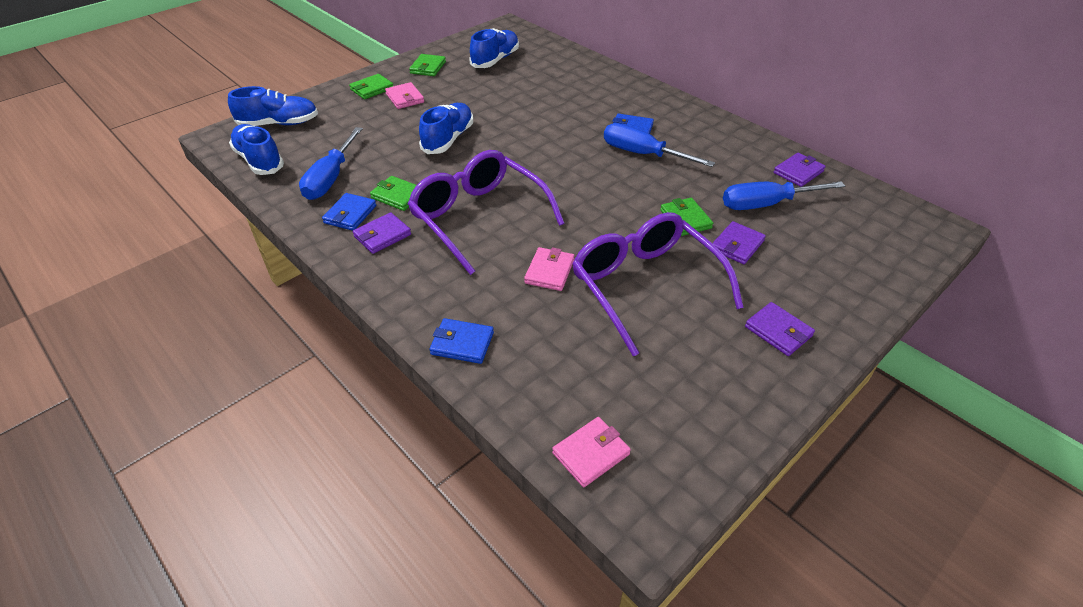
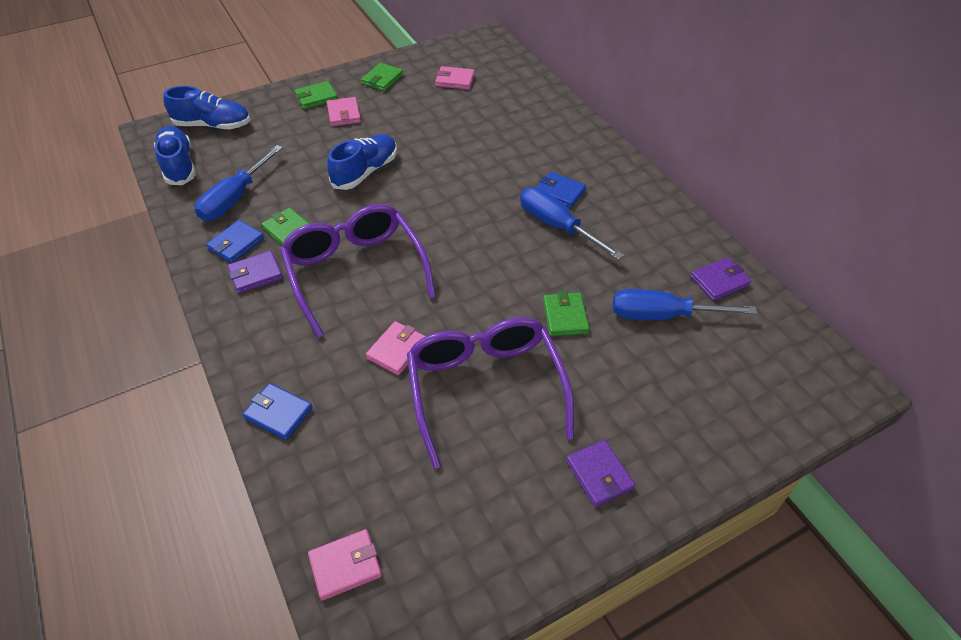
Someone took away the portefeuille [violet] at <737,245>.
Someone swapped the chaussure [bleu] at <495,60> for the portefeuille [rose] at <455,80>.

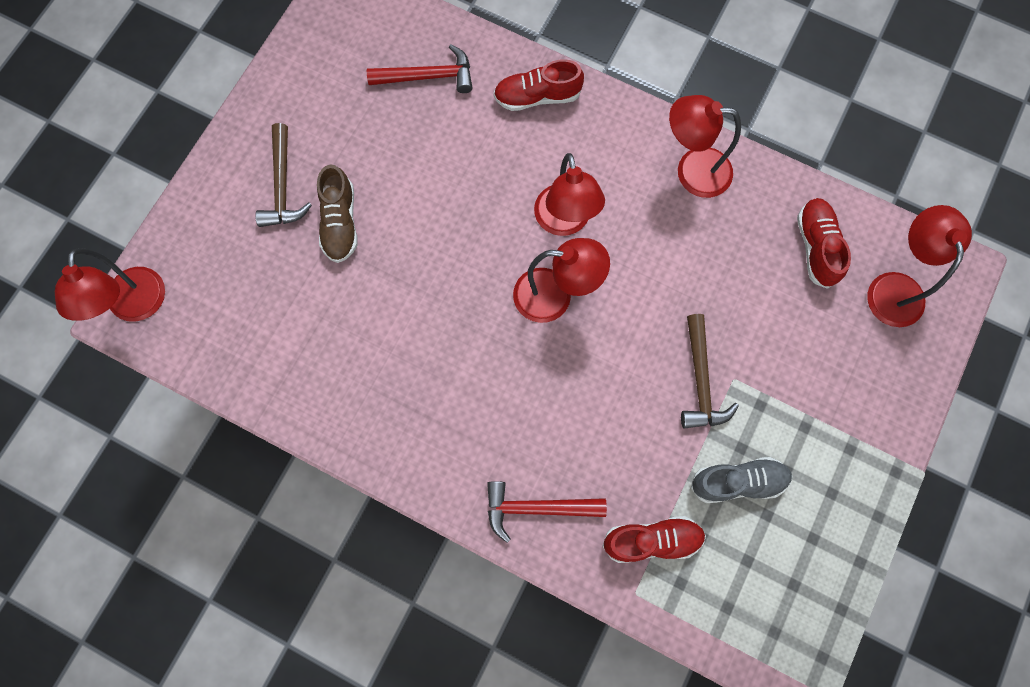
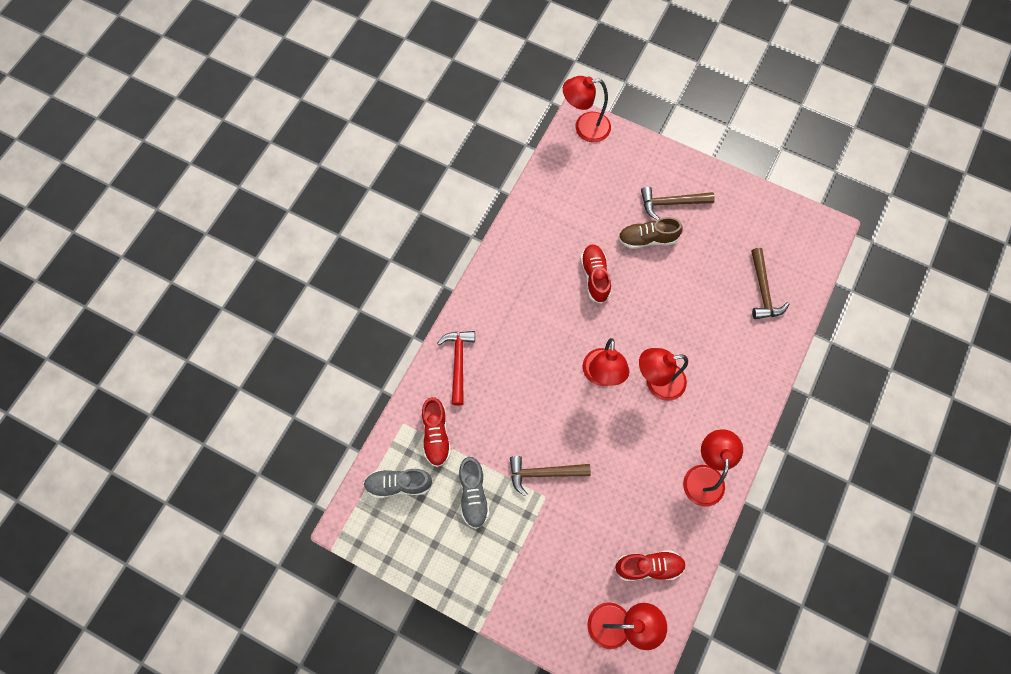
Someone put down the chaussure [gris] at <399,484>.
Someone carried the chaussure [rouge] from <537,96> to <595,276>.
Someone repainted the marteau [rouge] at <428,76>, which became the marteau [marron] at <763,291>.

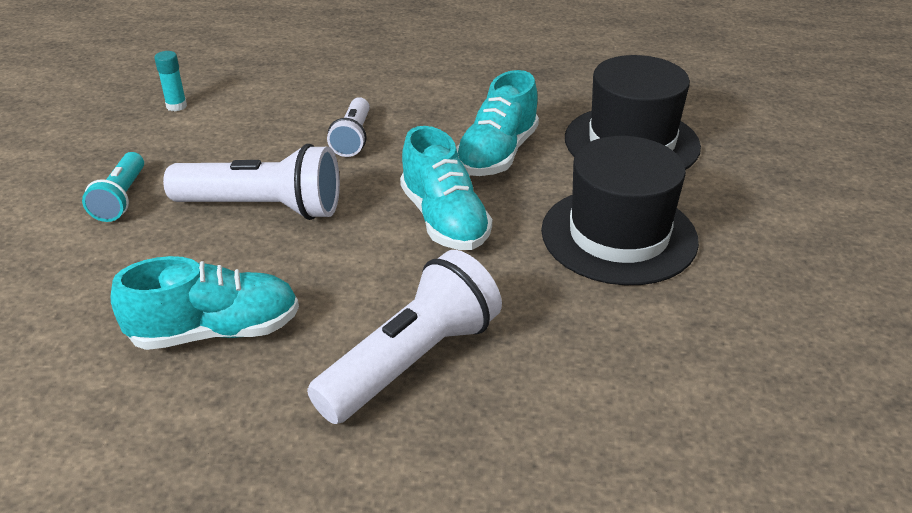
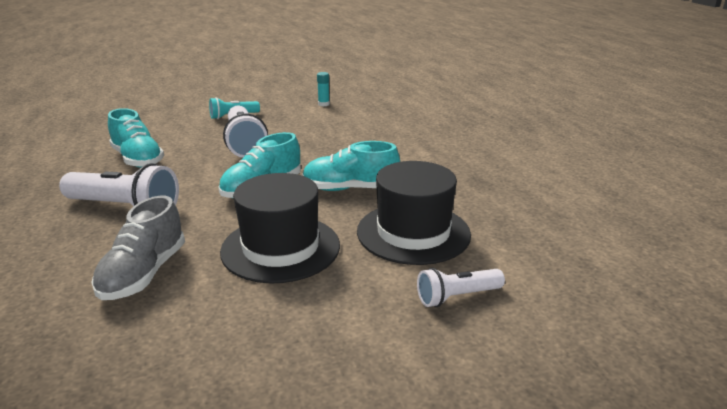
Someone put down the chaussure [gris] at <144,273>.
Someone carried the lampe de poche [blanc] from <353,138> to <457,297>.

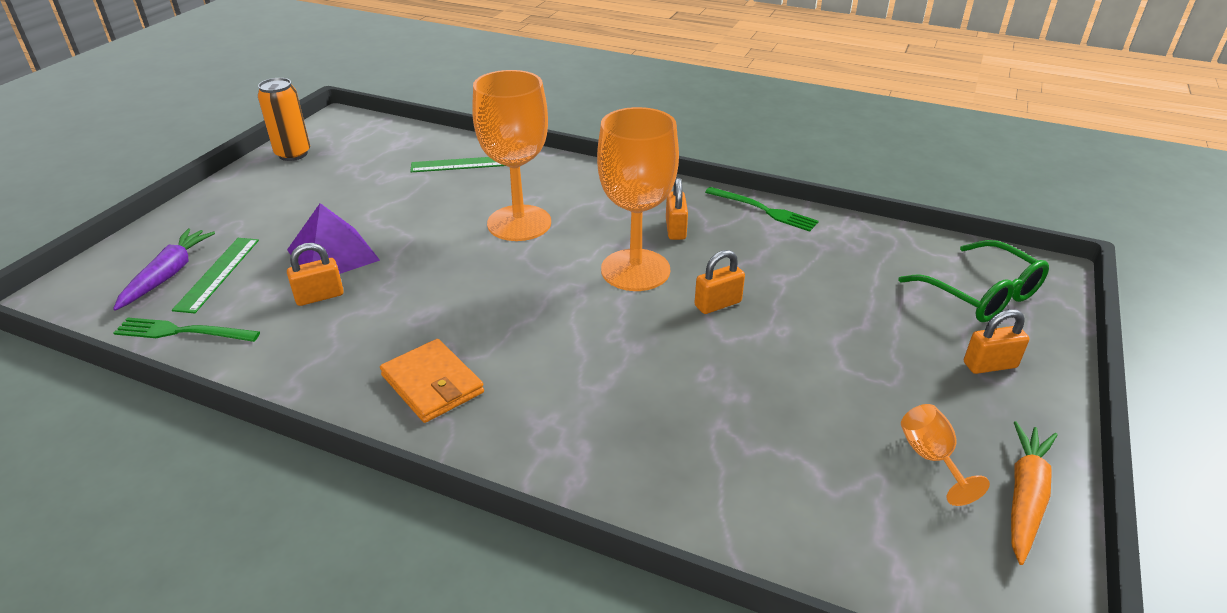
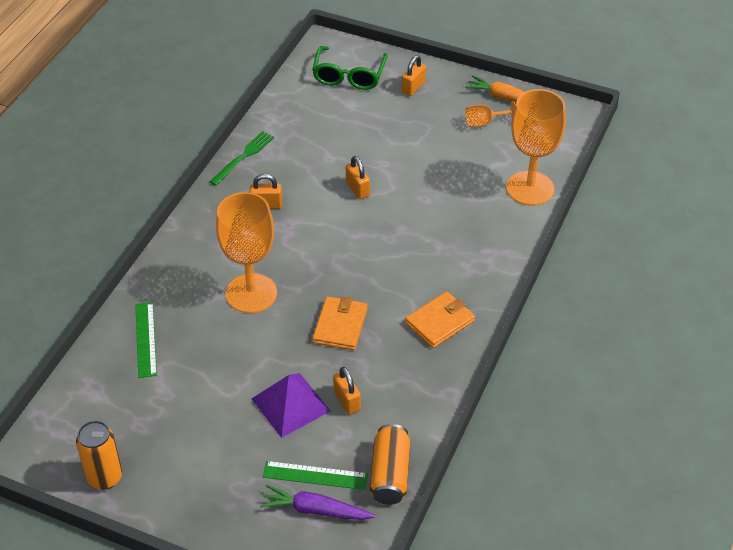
Someone put down the portefeuille [orange] at <340,325>.
Someone carried the verre à pied [orange] from <635,270> to <530,188>.
Someone swapped the fourchette [vert] at <182,332> for the canette [orange] at <390,474>.
Someone rotated the lunettes [vert] at <981,294> by 135 degrees clockwise.
Someone rotated the cadenas [orange] at <990,365> by 45 degrees clockwise.

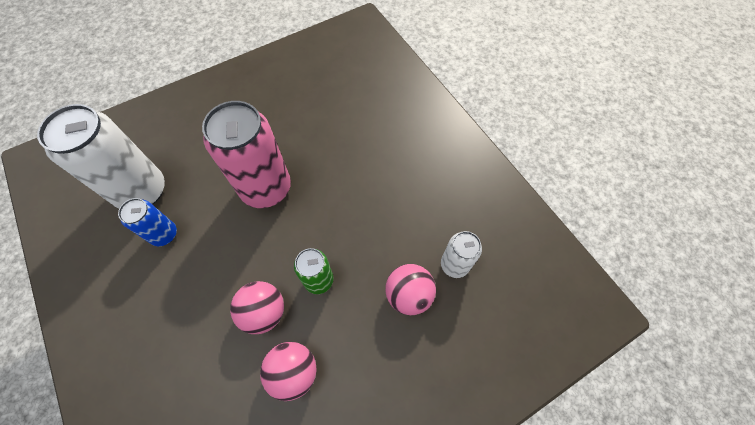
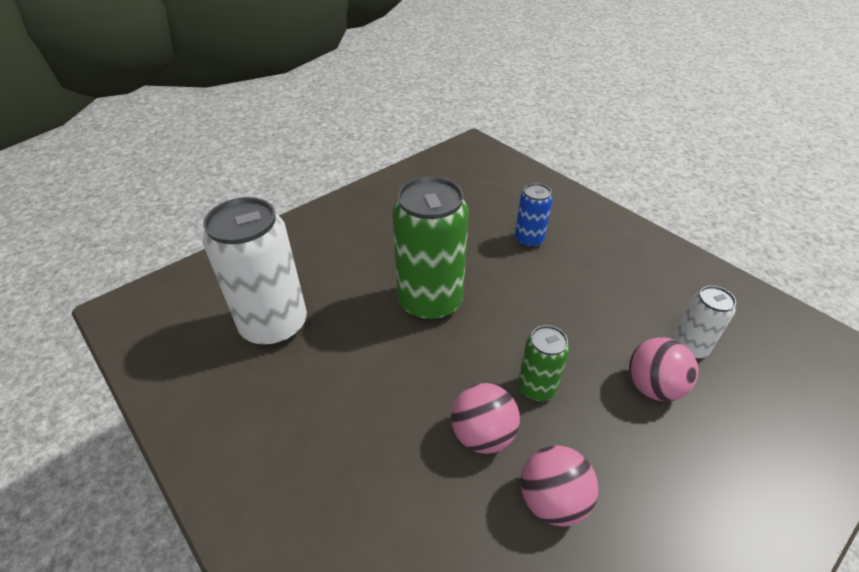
Someone carried the canette [bleu] from <164,234> to <529,240>.
Someone repainted the canette [rose] at <266,188>, which became the canette [vert] at <430,302>.

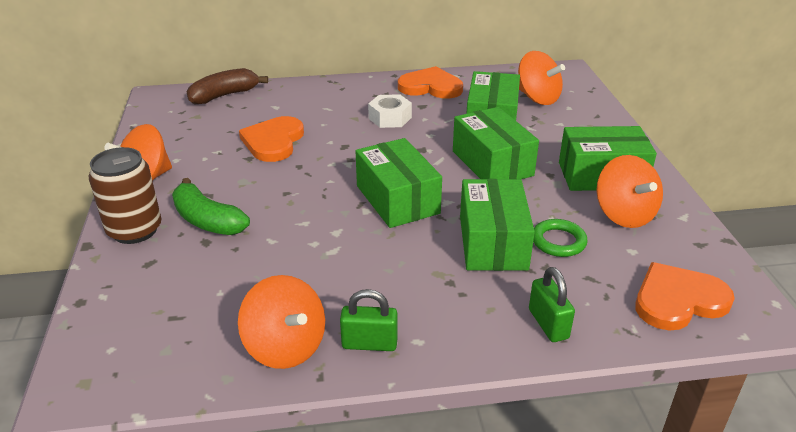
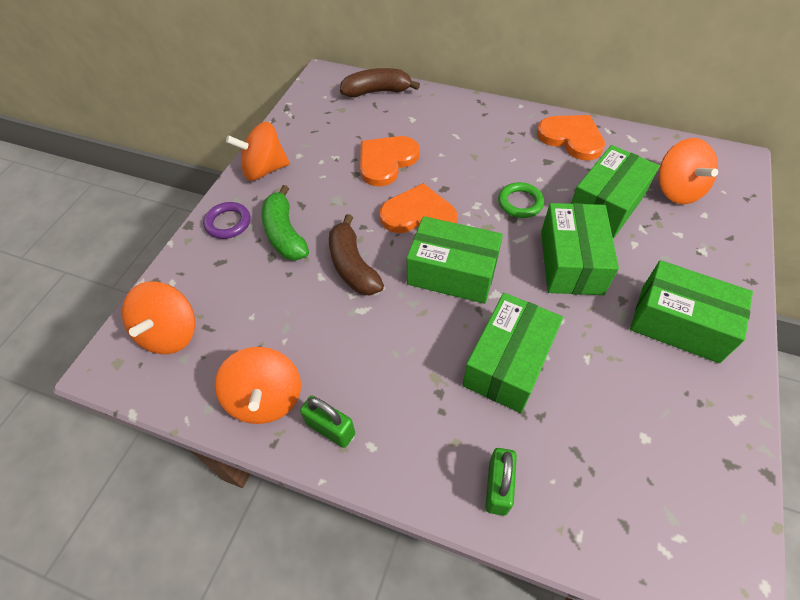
Someone took away the écrou [blanc] at <390,118>.
Someone put down the banane [marron] at <353,266>.
Someone carried the anneau [vert] from <558,241> to <520,203>.
Someone carried the toupie [orange] from <624,214> to <170,333>.
Someone carried the cœur [orange] from <678,300> to <418,215>.
Someone swapped the canette [marron] at <135,230> for the anneau [violet] at <228,223>.
Someone rotated the boîte [vert] at <397,199> by 75 degrees counterclockwise.

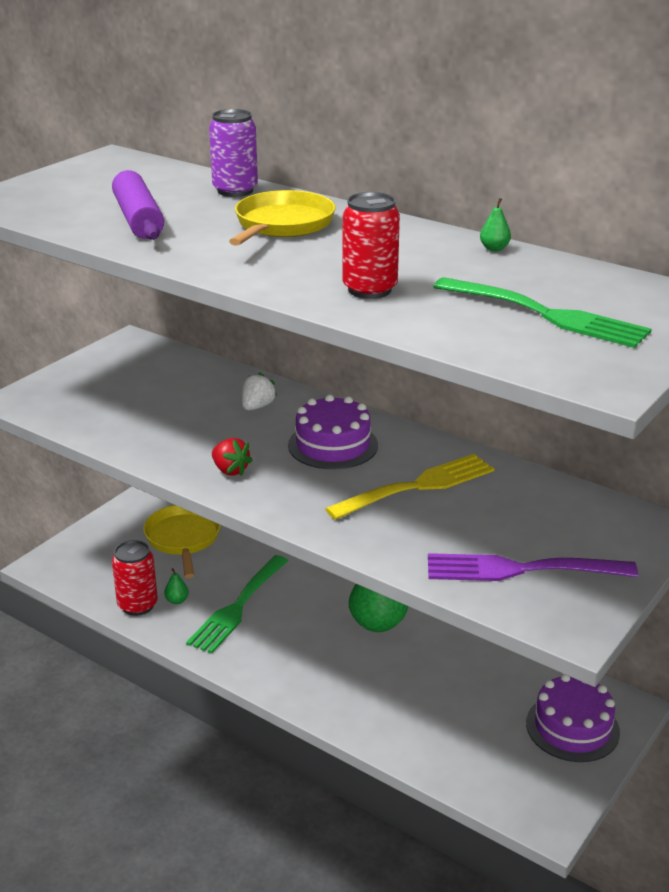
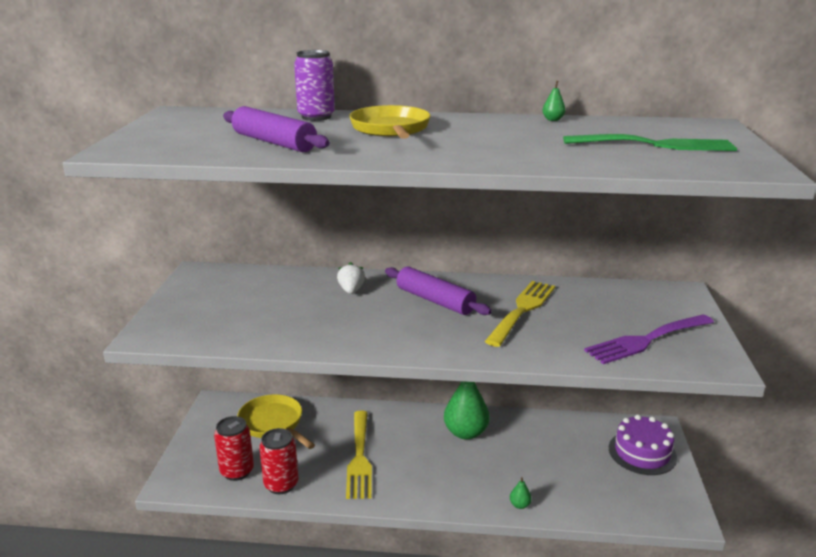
Someone took away the fraise [rouge] at <230,470>.
Someone carried the poire [vert] from <177,600> to <519,505>.
Someone carried the canette [rouge] from <369,290> to <237,471>.
Someone swapped the gâteau [violet] at <333,445> for the rouleau à pâtisserie [violet] at <435,300>.
Someone repainted the fourchette [vert] at <237,607>, which became the fourchette [jaune] at <359,457>.

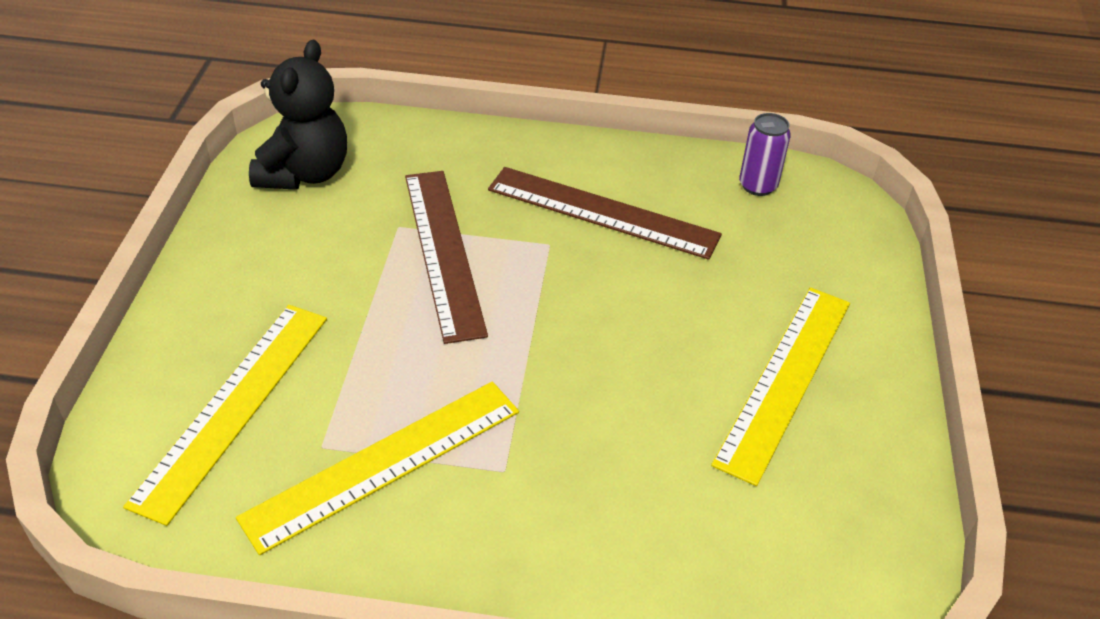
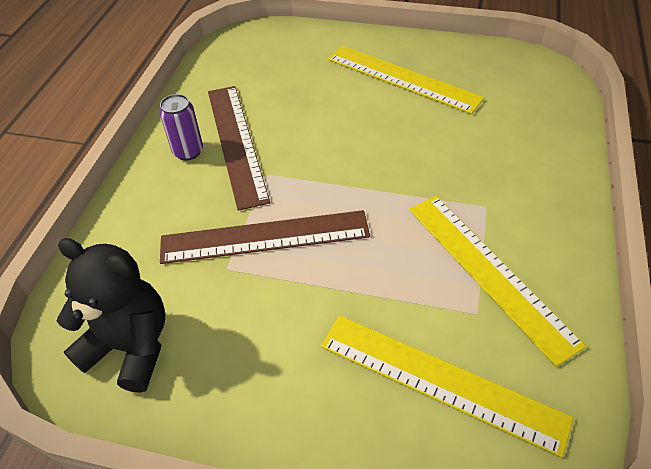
Someone carried the canette [violet] from <757,186> to <188,152>.
Someone rotated the règle [marron] at <602,212> by 45 degrees counterclockwise.

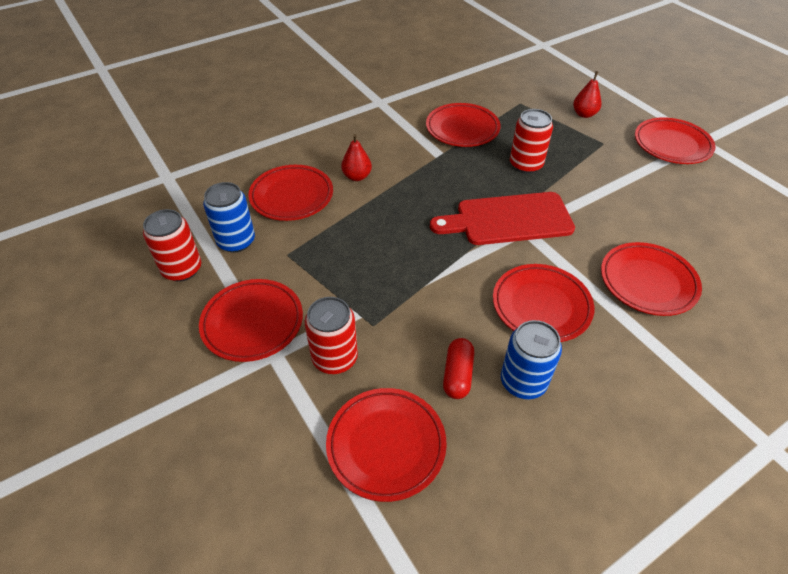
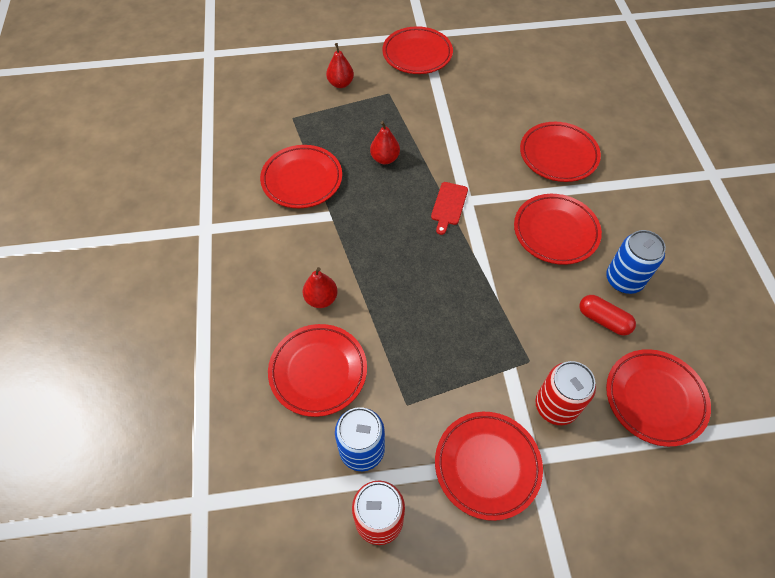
Someone swapped the canette [rouge] at <526,165> for the poire [rouge] at <385,158>.
Someone scaled the planche à découper [rouge] at <508,219> by 0.48.

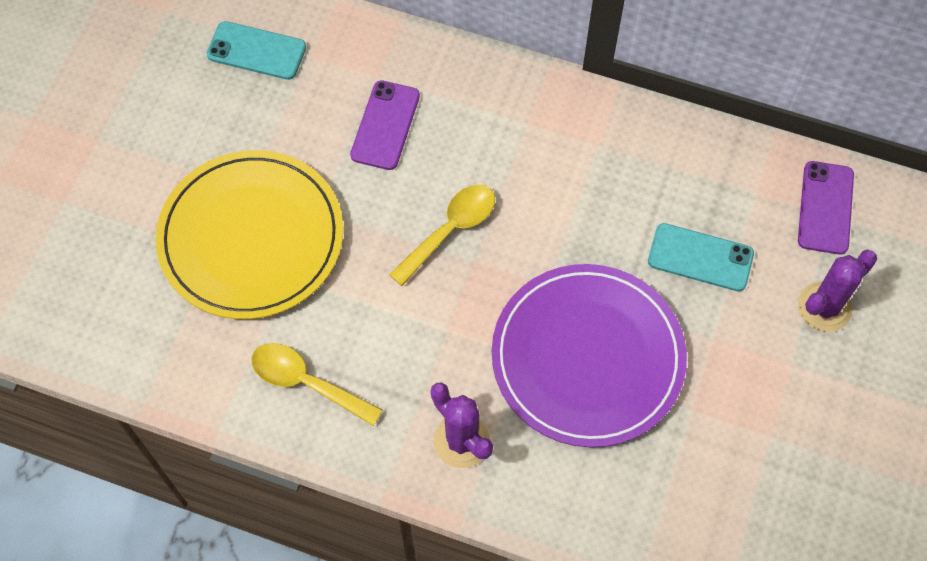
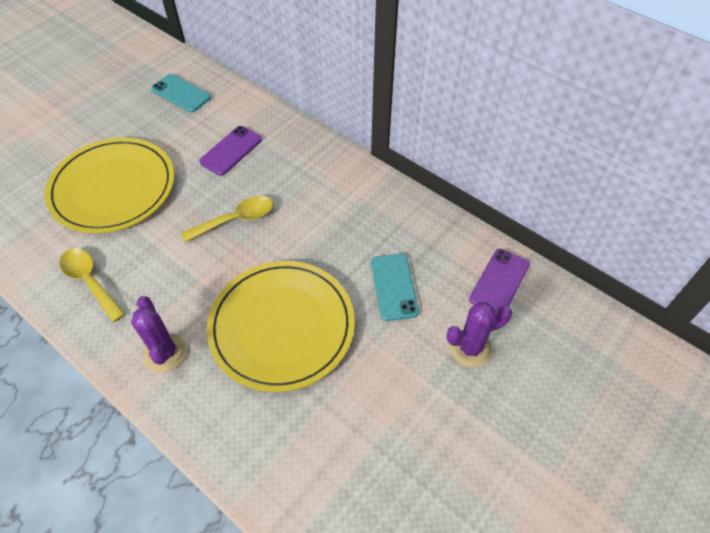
Someone repainted the assiette [violet] at <587,357>, which became the assiette [jaune] at <282,326>.
Someone rotated the téléphone [turquoise] at <700,258> by 45 degrees clockwise.

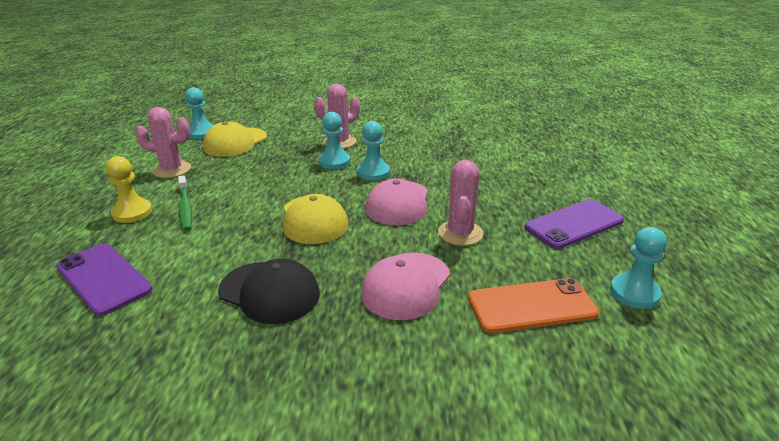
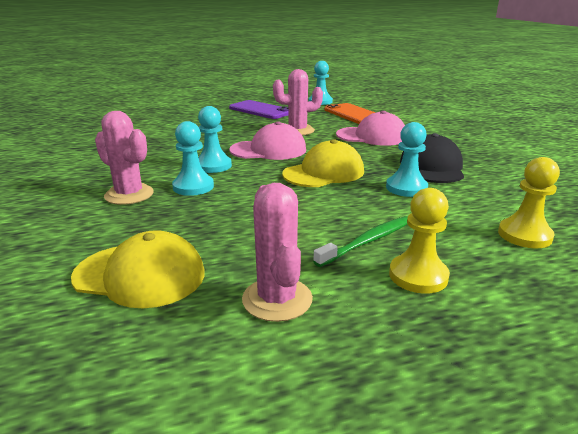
Someone carried the pion [turquoise] from <202,133> to <406,188>.
Someone swapped the téléphone [violet] at <103,278> for the pion [jaune] at <524,235>.

